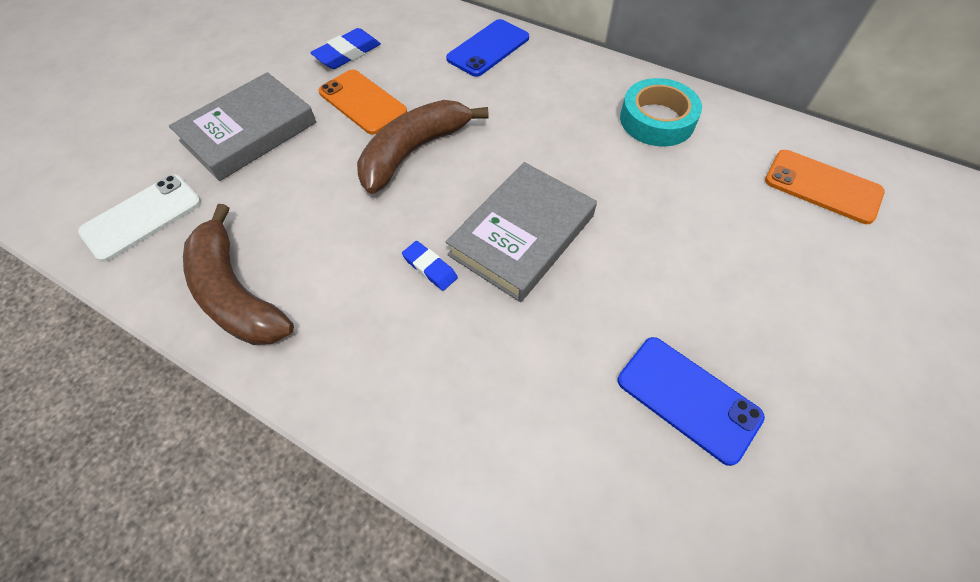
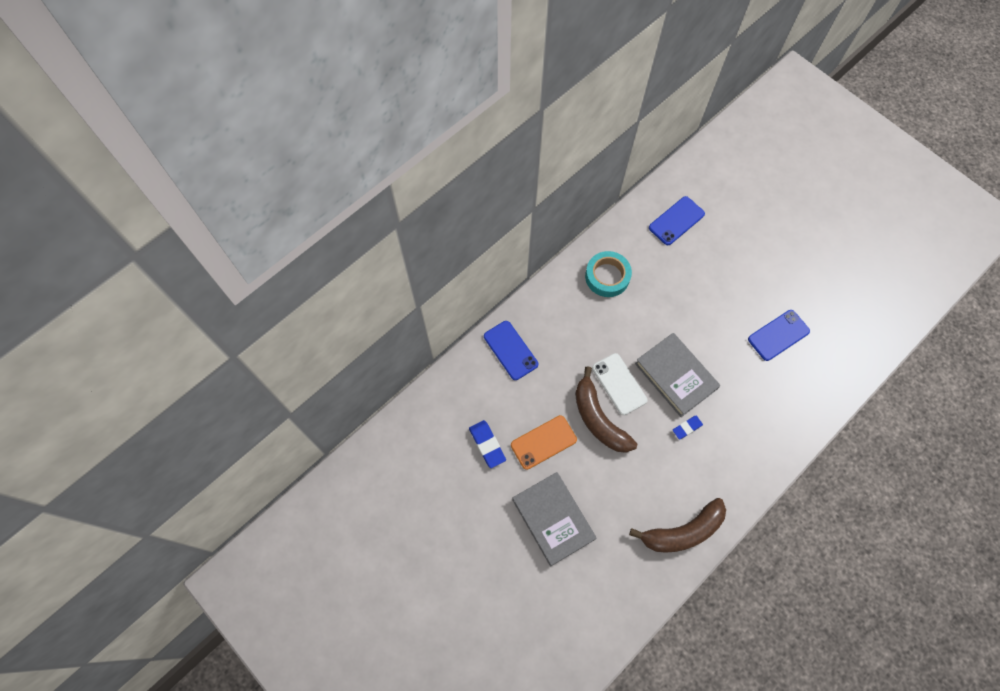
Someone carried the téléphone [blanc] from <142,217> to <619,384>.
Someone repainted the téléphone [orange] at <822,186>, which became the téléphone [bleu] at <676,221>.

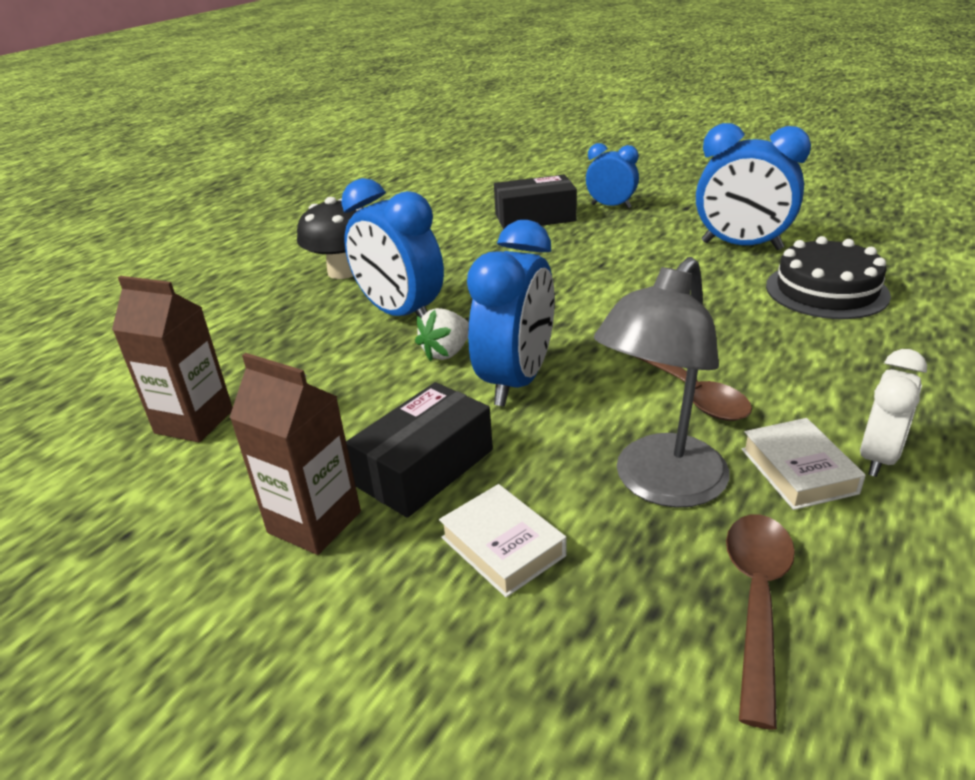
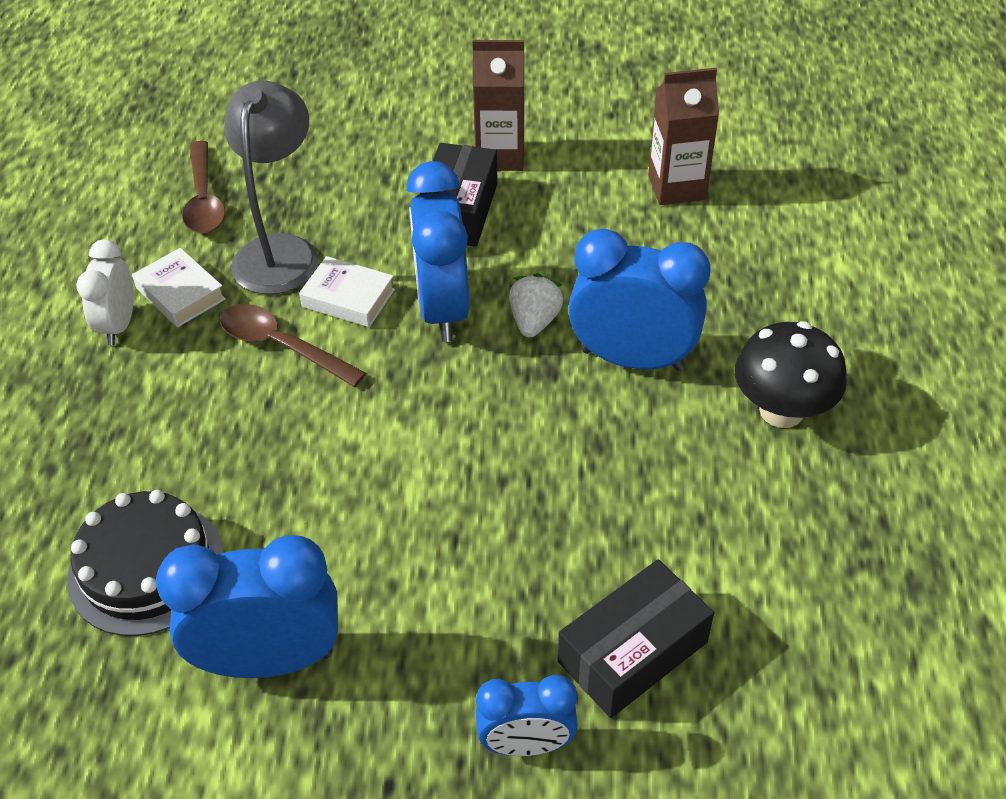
Someone carried the livre [blanc] from <503,546> to <348,298>.

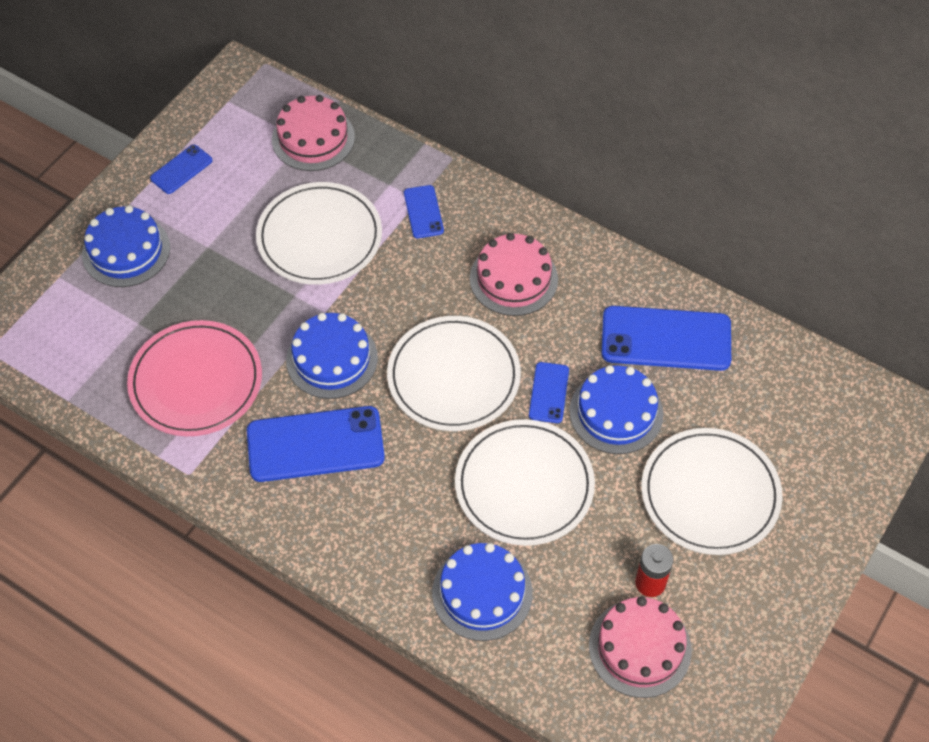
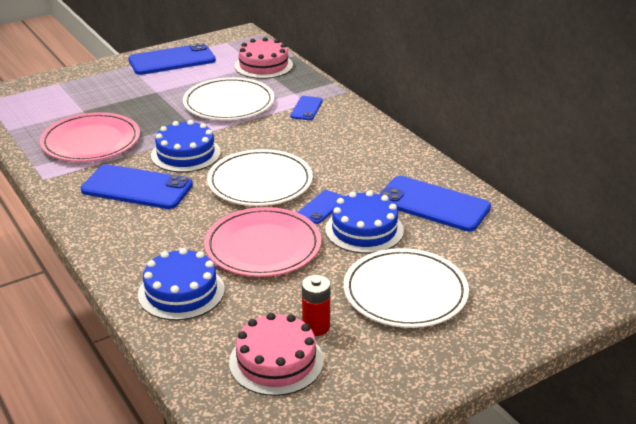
Someone took away the gâteau [bleu] at <126,251>.
Someone took away the gâteau [rose] at <513,278>.
Someone repainted the assiette [blanc] at <524,485>, which became the assiette [rose] at <263,246>.
Someone scaled the téléphone [bleu] at <181,169> by 1.96.

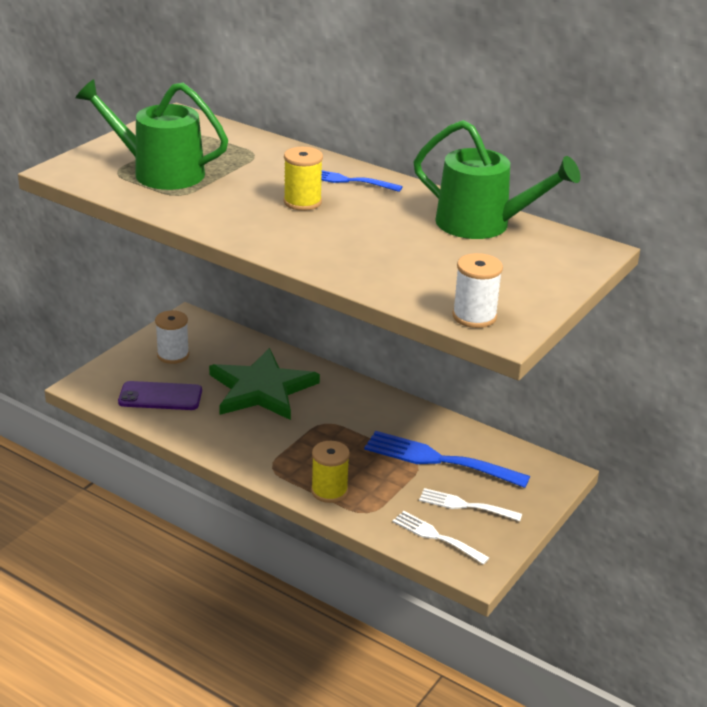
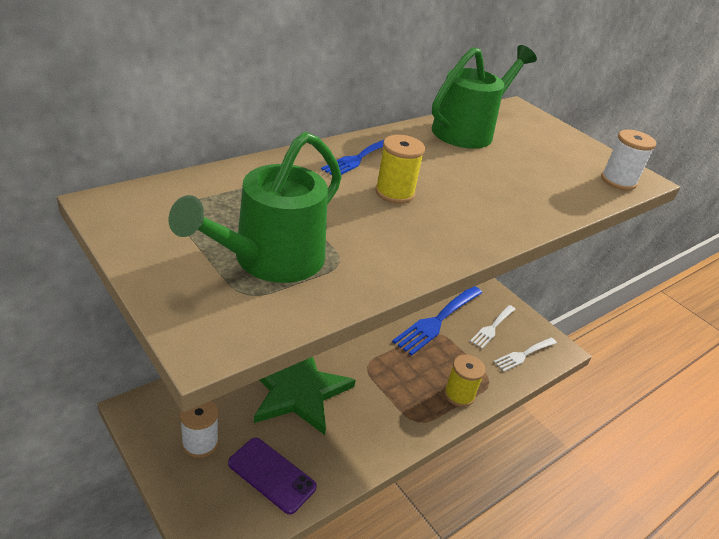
Someone rotated the téléphone [violet] at <160,396> by 75 degrees counterclockwise.

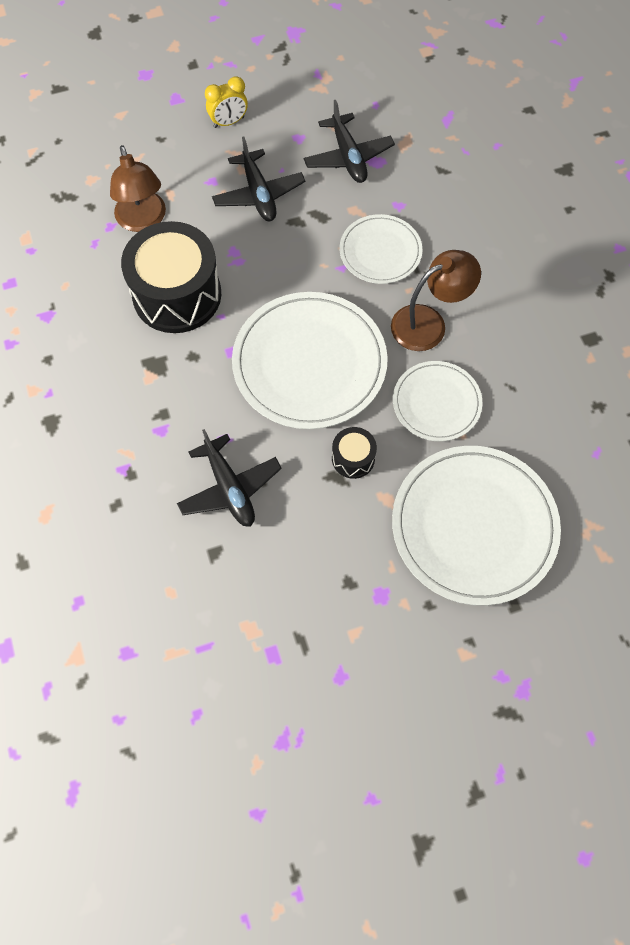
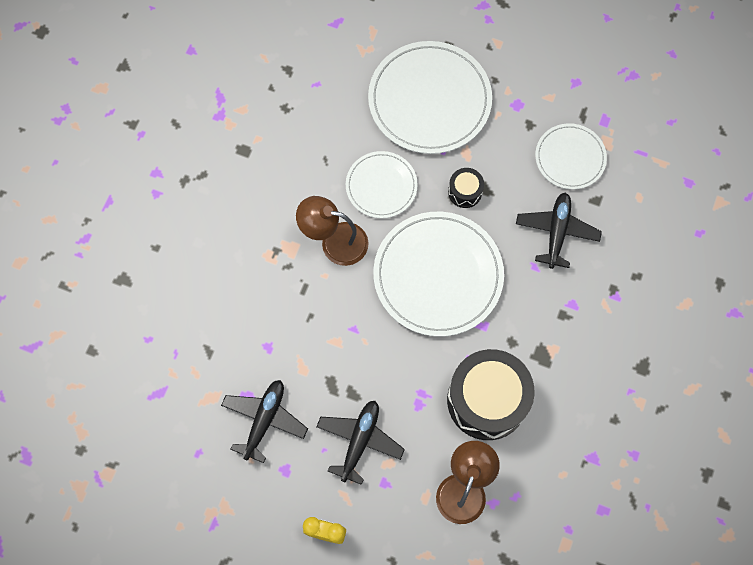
Someone carried the assiette [blanc] from <380,251> to <570,158>.

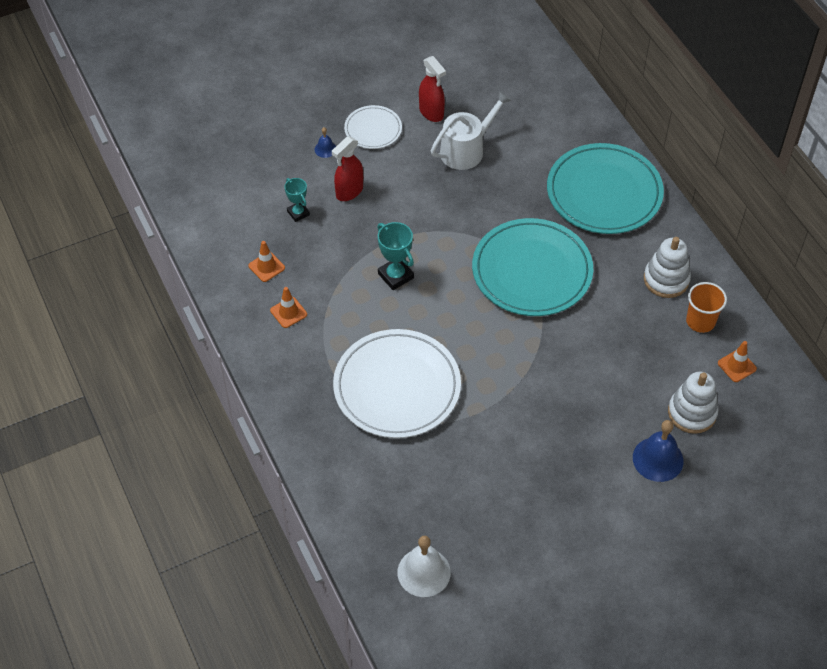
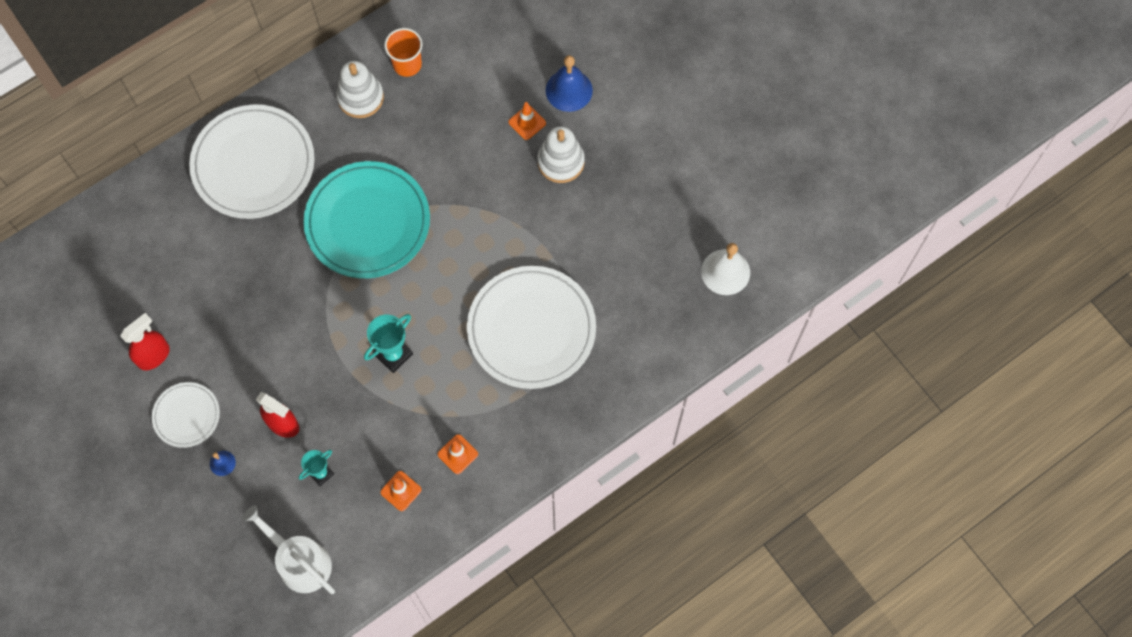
Someone carried the arrosoir [blanc] from <466,150> to <300,562>.
Someone carried the jouet à empiler [blanc] from <692,413> to <561,162>.
Someone carried the cône de chantier [orange] from <737,366> to <527,122>.
Someone repainted the assiette [turquoise] at <604,192>, which became the assiette [blanc] at <253,164>.

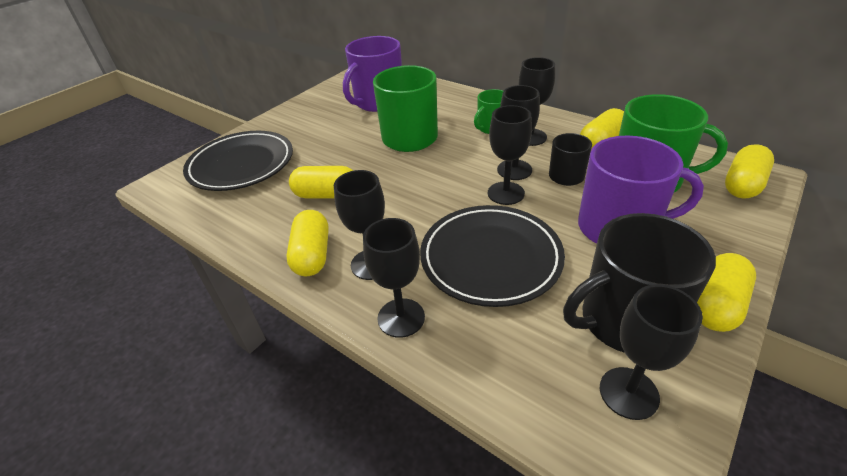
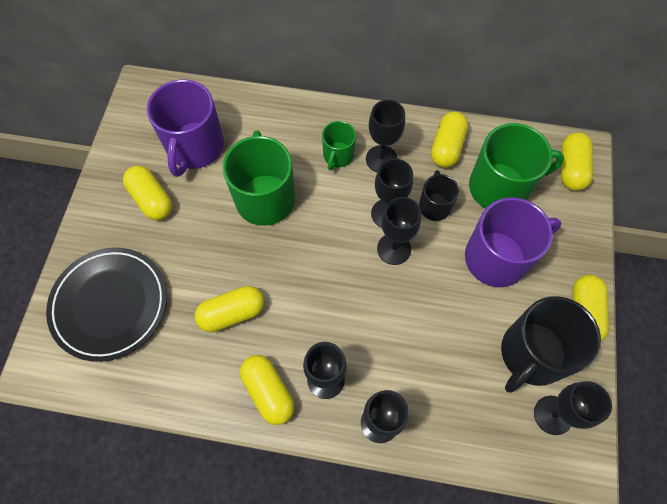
Someone took away the assiette [noir] at <490,258>.
Someone put down the gélule [jaune] at <151,199>.

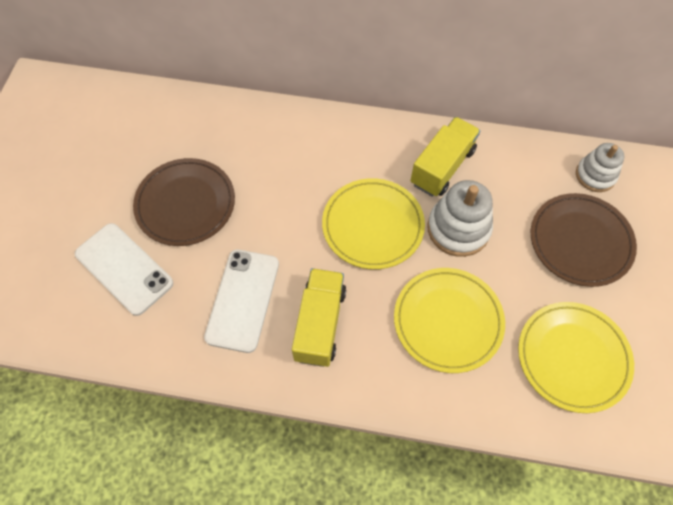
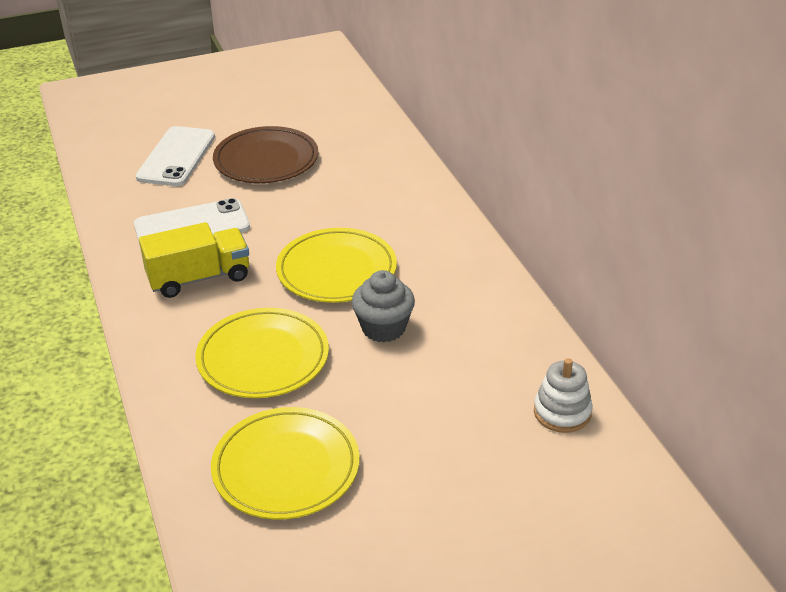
Someone took away the camion [jaune] at <442,167>.
Someone took away the assiette [marron] at <580,241>.
Someone swapped the jouet à empiler [blanc] at <458,229> for the muffin [gris] at <383,328>.

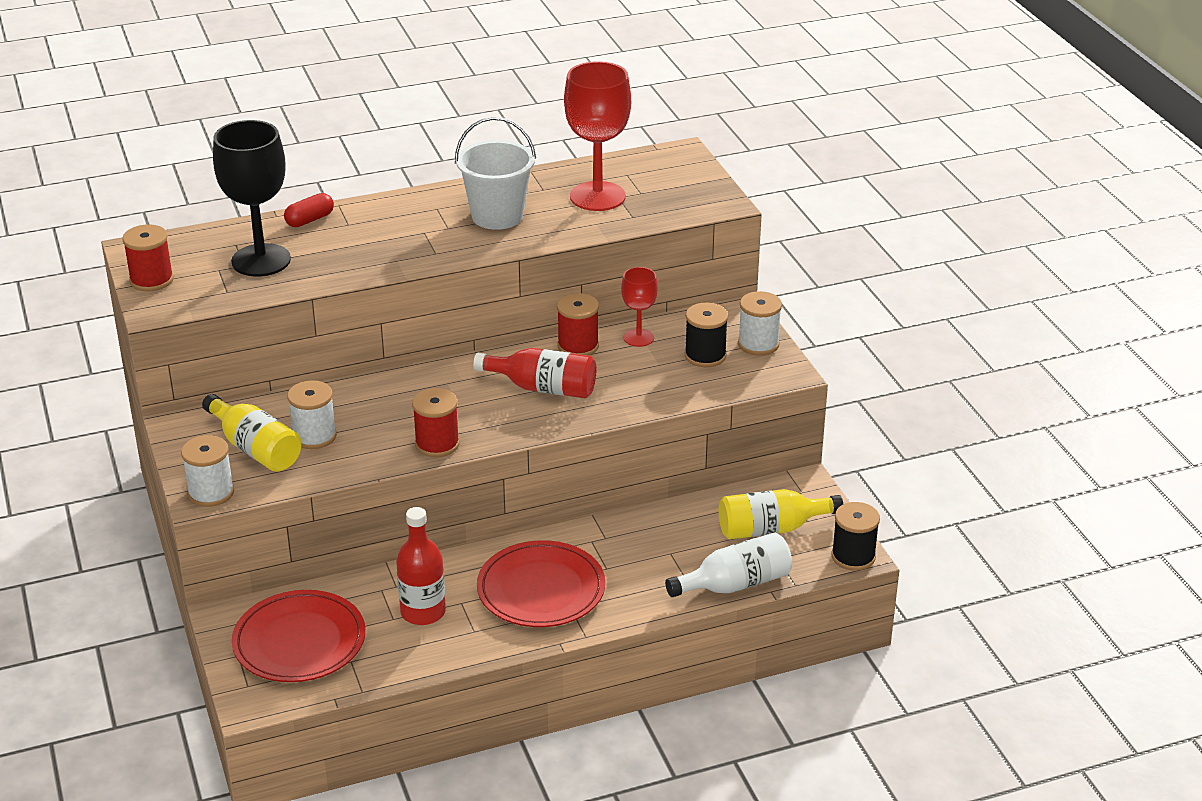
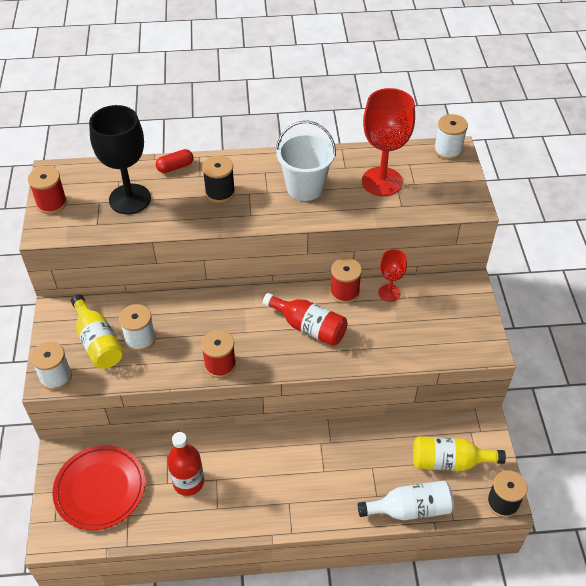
Someone took away the assiette [rouge] at <541,589>.
Someone carried the bobine [noir] from <705,356> to <220,192>.
Someone carried the bobine [blanc] from <758,344> to <448,150>.

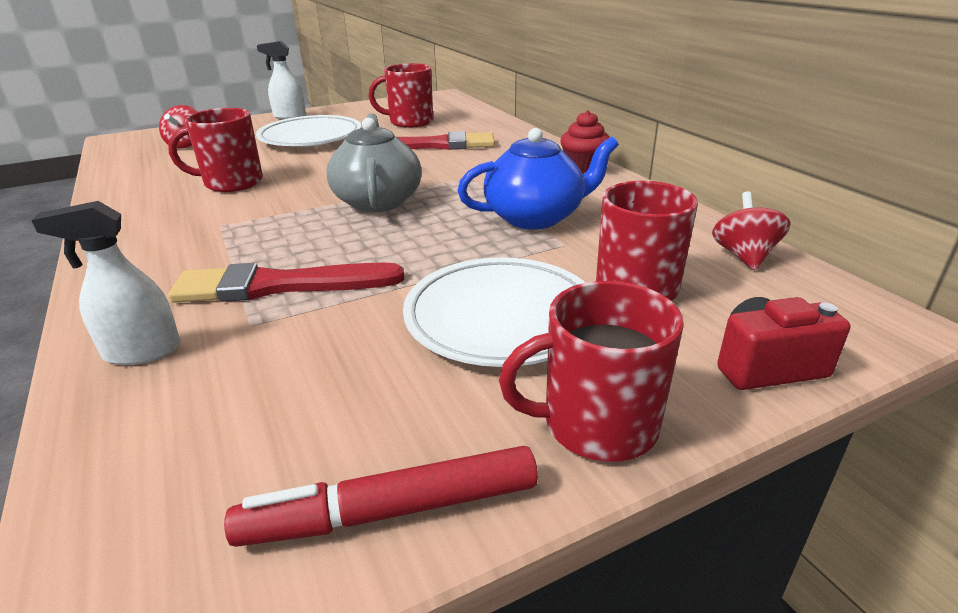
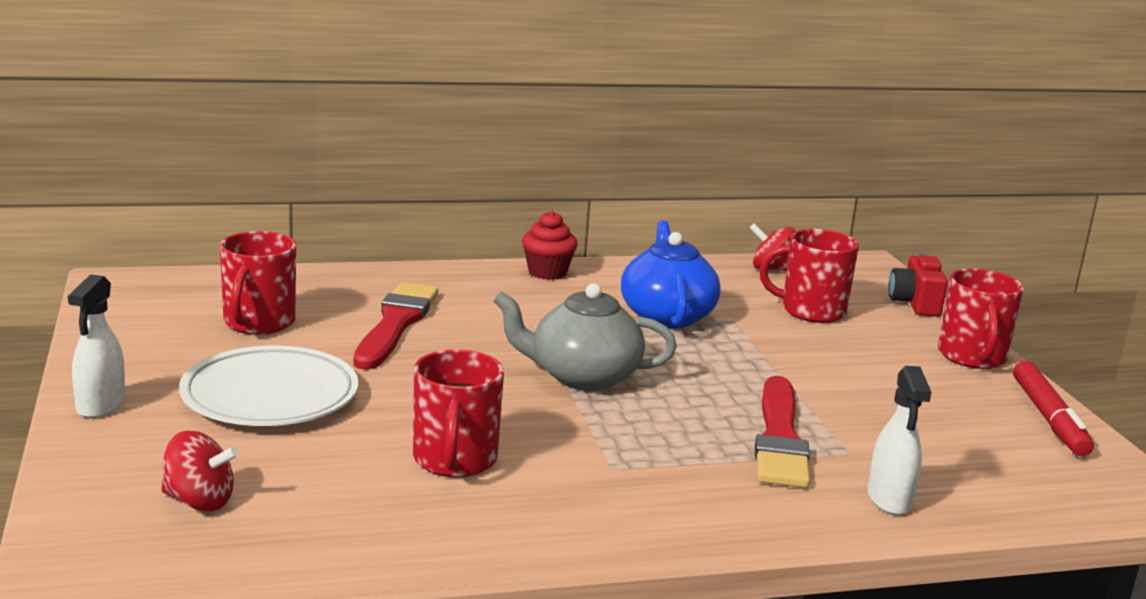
Someone took away the assiette [blanc] at <501,318>.

